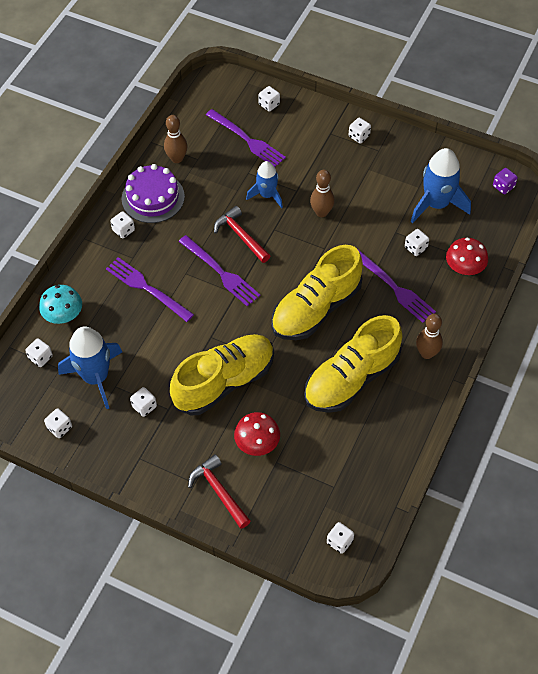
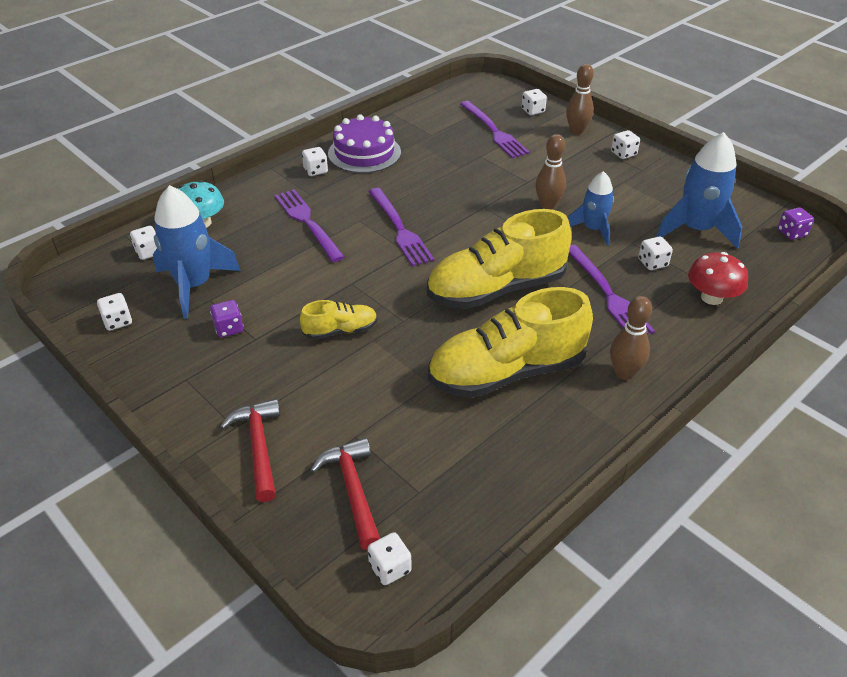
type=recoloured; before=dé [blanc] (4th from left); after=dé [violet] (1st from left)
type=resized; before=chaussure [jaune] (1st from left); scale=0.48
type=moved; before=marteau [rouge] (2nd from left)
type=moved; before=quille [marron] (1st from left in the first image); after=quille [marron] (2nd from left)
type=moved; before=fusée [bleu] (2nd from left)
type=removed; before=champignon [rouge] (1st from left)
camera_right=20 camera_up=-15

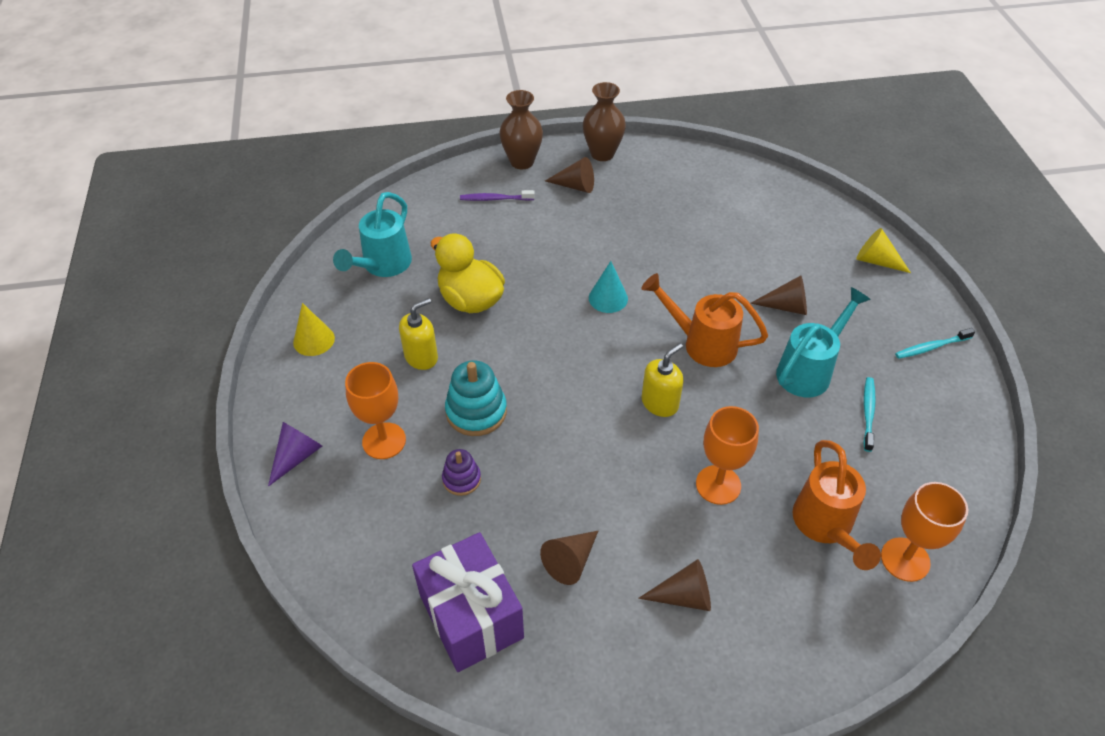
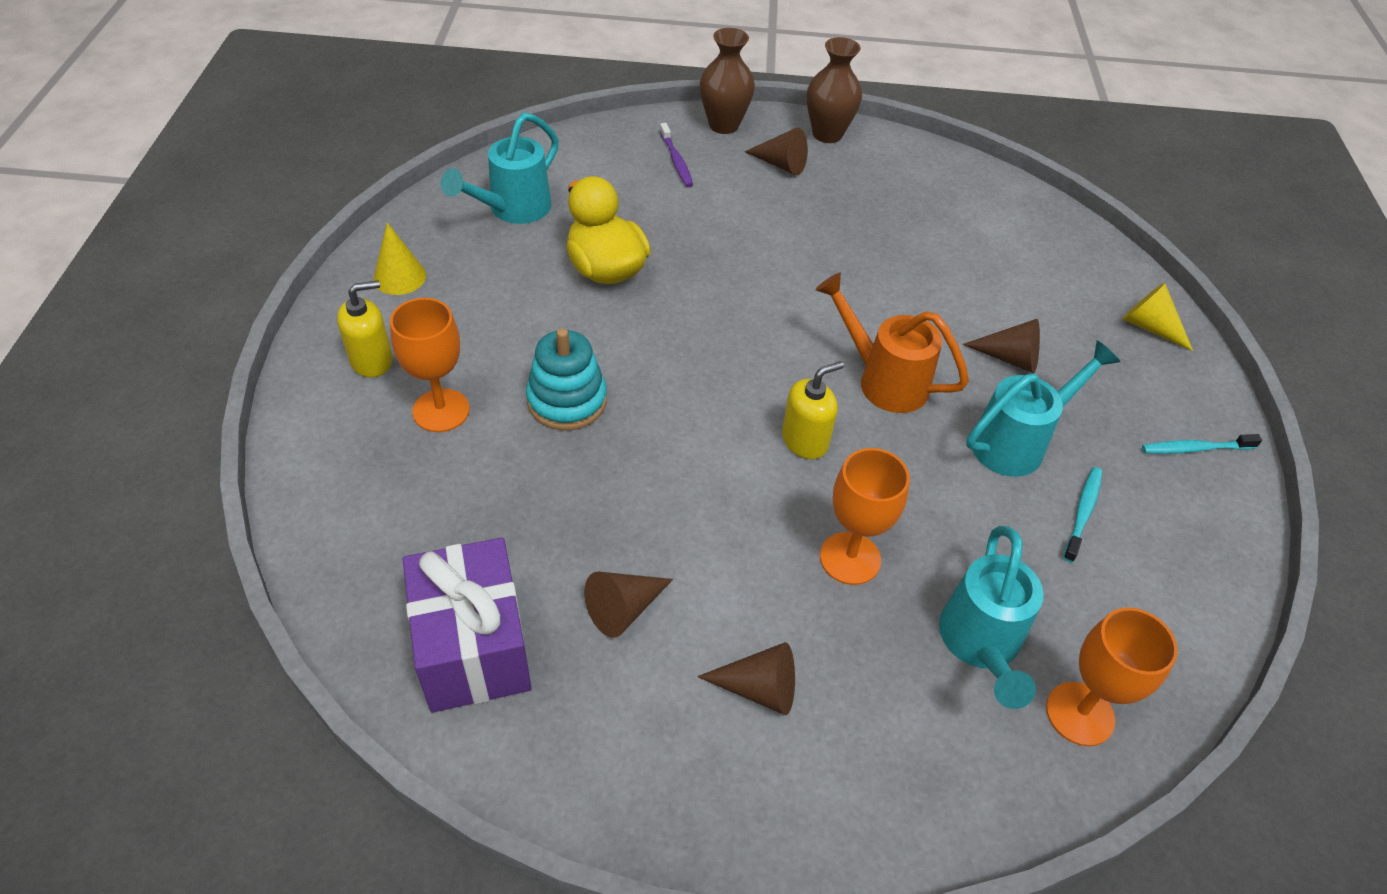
type=moved; before=distributeur de savon [jaune] (1st from left)
type=turned; before=brosse à dents [violet]; turn=-120
type=recoloured; before=arrosoir [orange] (2nd from left); after=arrosoir [turquoise] (2nd from left)
type=removed; before=cône [violet]
type=removed; before=jouet à empiler [violet]
type=removed; before=cône [turquoise]
camera_right=10 camera_up=0

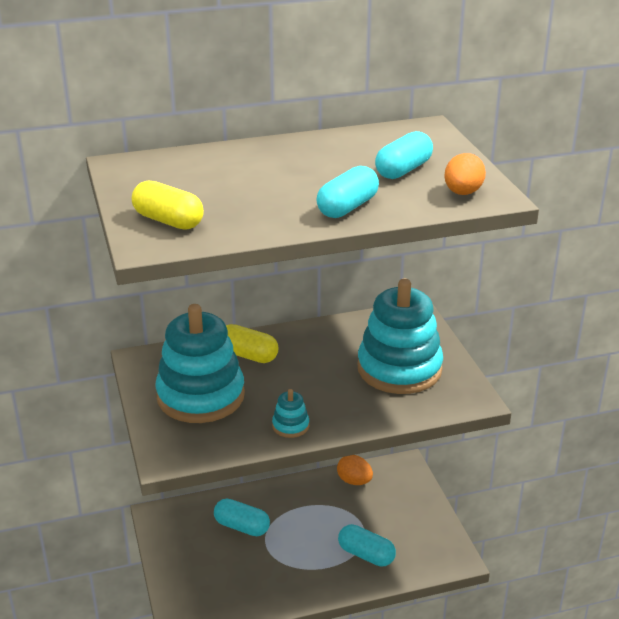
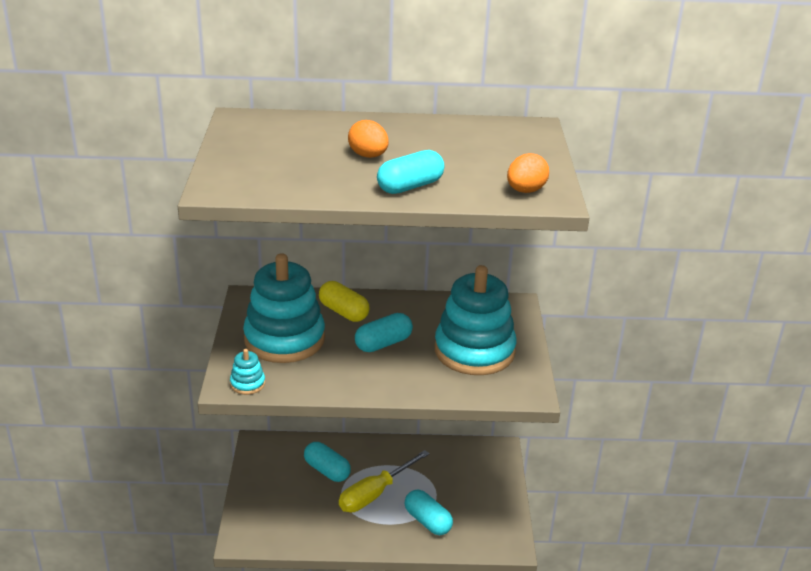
type=moved; before=jouet à empiler [turquoise] (2nd from left in the first image); after=jouet à empiler [turquoise] (1st from left)
type=added; after=tournevis [jaune]
type=moved; before=œuf [orange] (1st from left)
type=moved; before=gélule [turquoise] (4th from left in the first image); after=gélule [turquoise] (2nd from left)
type=removed; before=gélule [jaune] (1st from left)
camera_right=15 camera_up=0

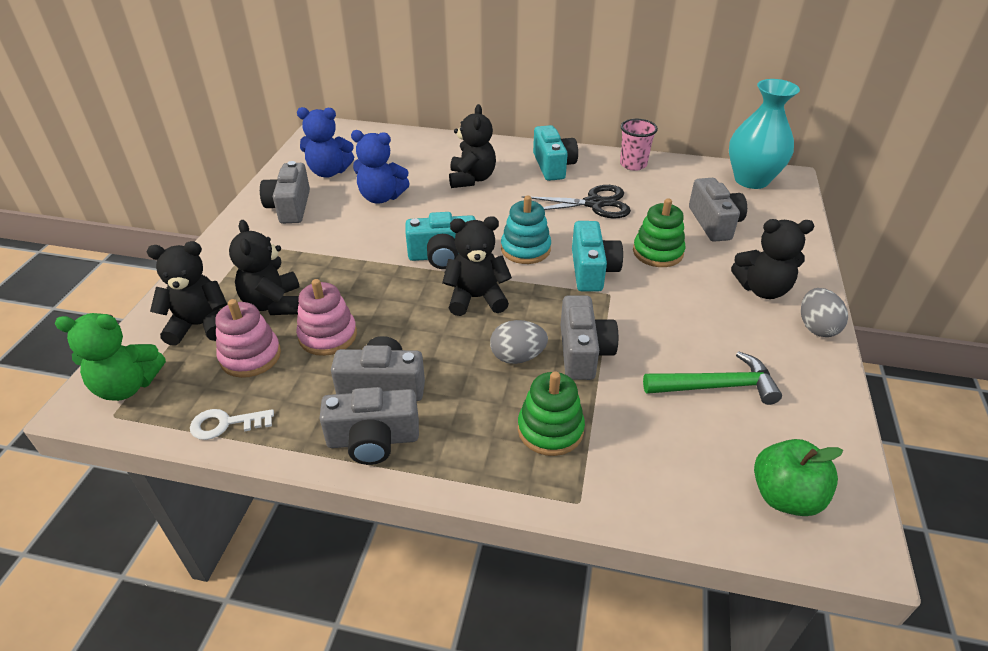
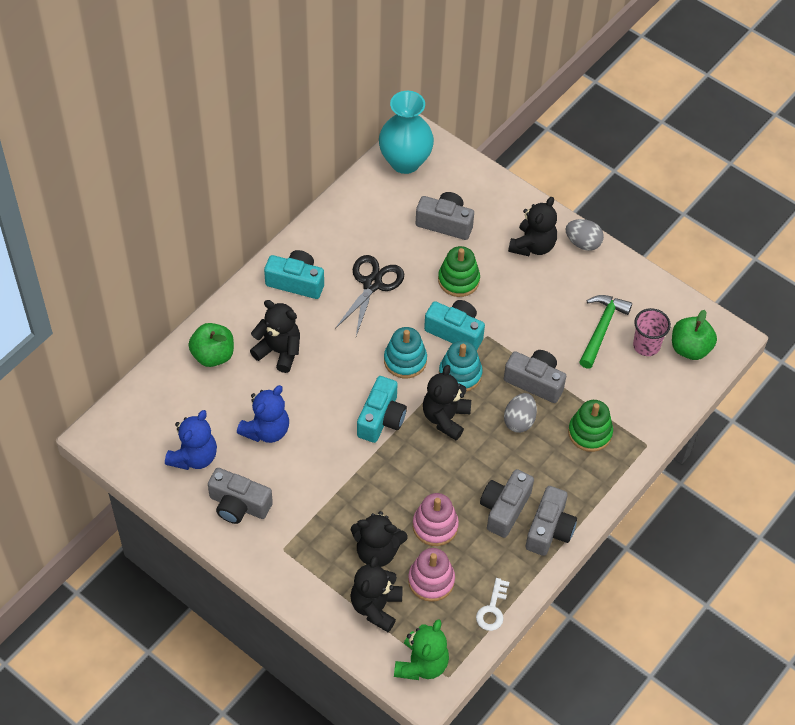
type=added; after=pomme [vert] (1st from left)
type=added; after=jouet à empiler [turquoise] (2nd from left)
type=moved; before=gobelet [rose]
camera_right=-65 camera_up=15

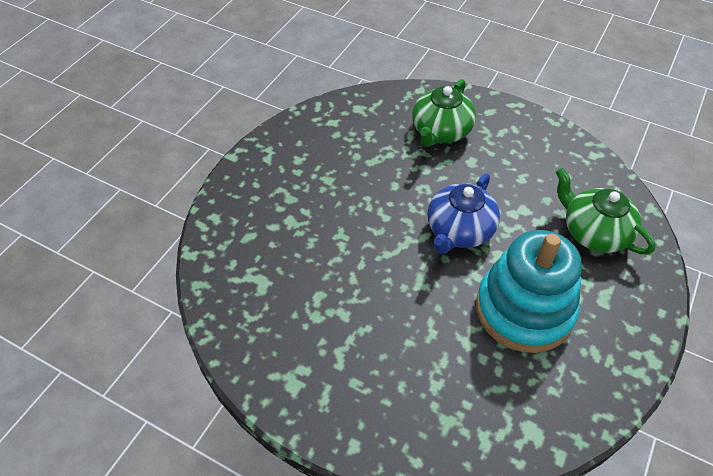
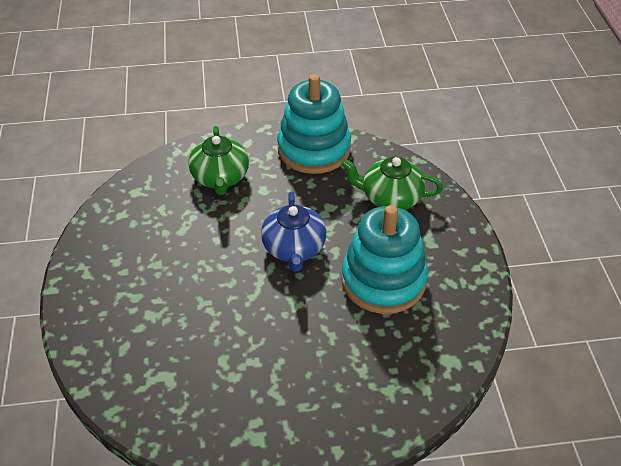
type=added; after=jouet à empiler [turquoise] (1st from left)
camera_right=-35 camera_up=-5

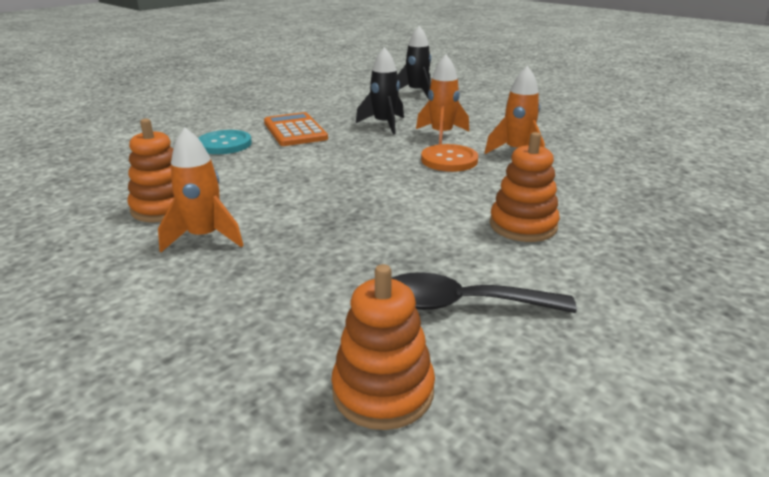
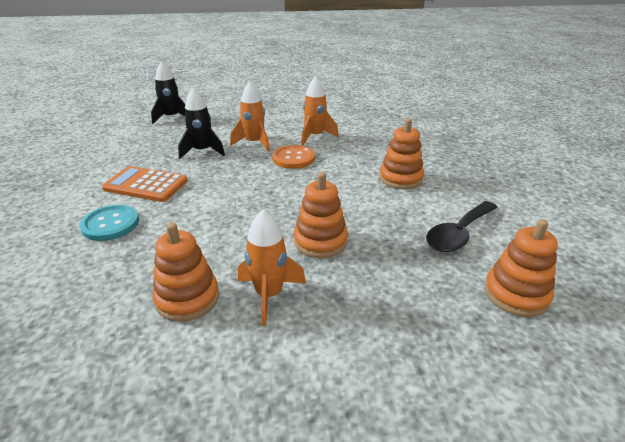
type=added; after=jouet à empiler [orange] (2nd from left)
camera_right=-50 camera_up=5

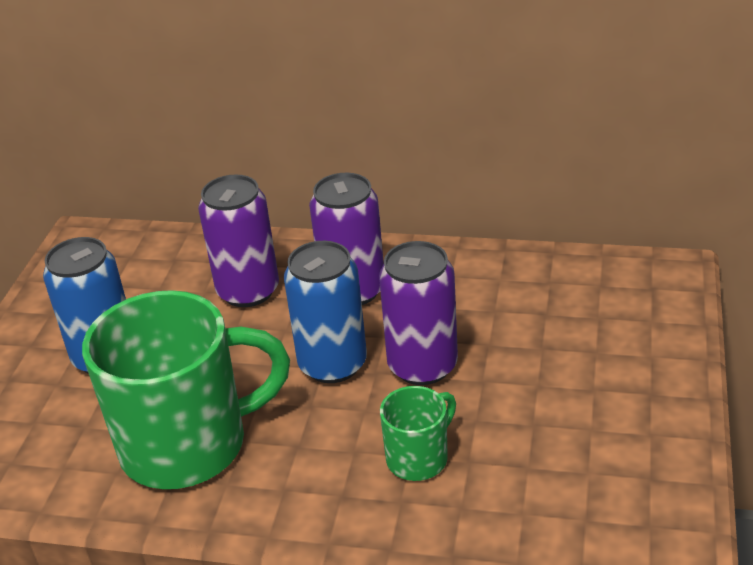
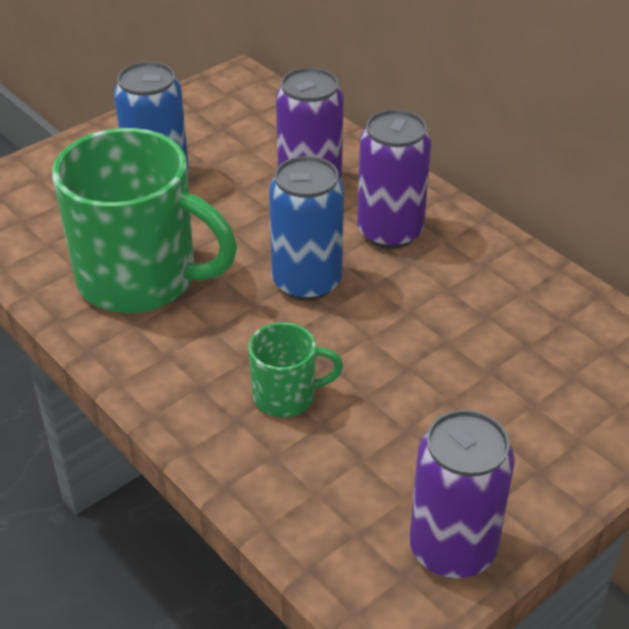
type=moved; before=canette [violet] (3rd from left)
camera_right=35 camera_up=5

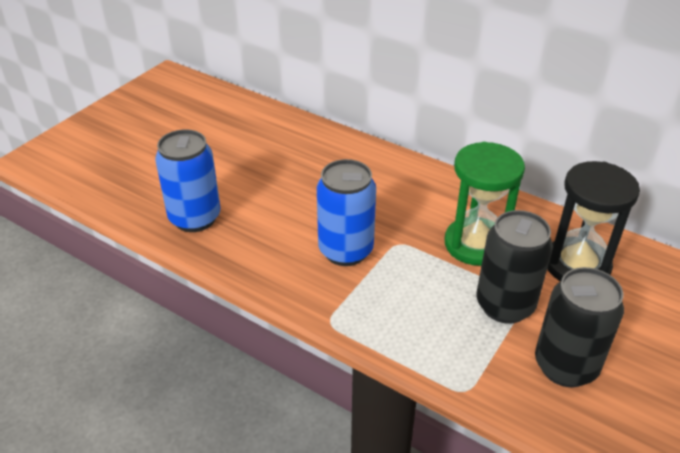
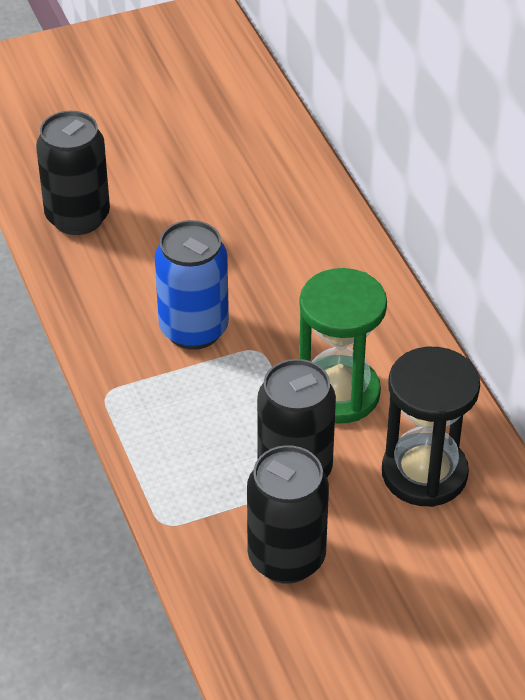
type=recoloured; before=canette [bleu] (1st from left); after=canette [noir] (1st from left)
camera_right=35 camera_up=5

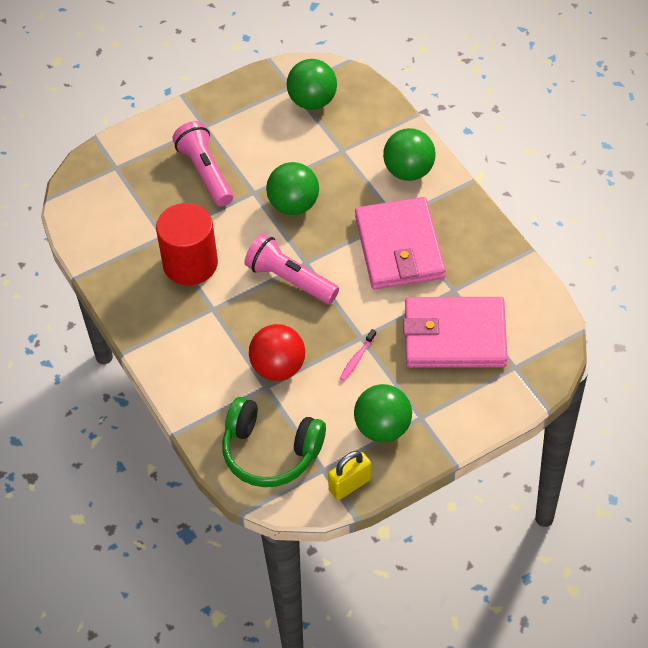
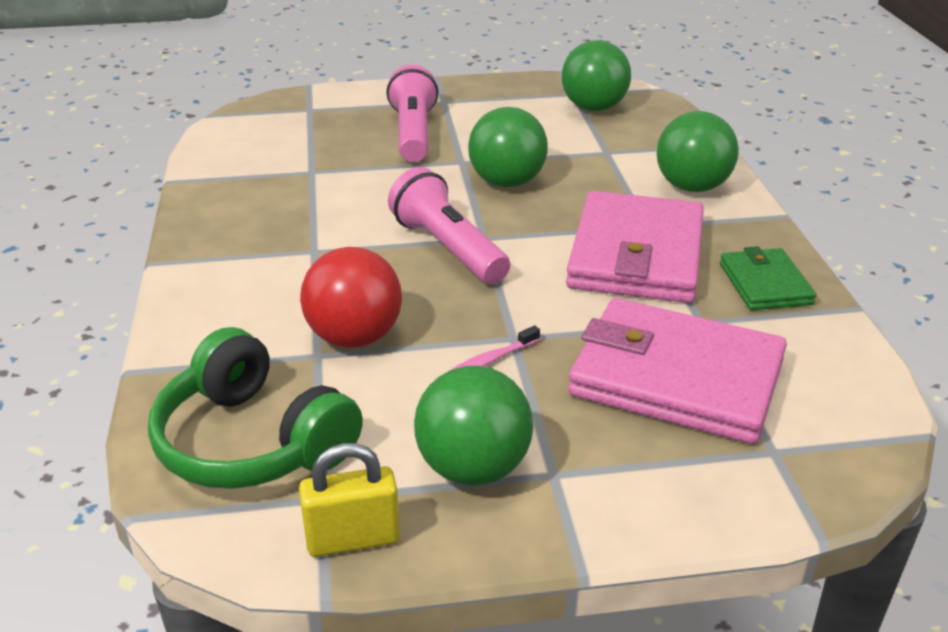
type=added; after=portefeuille [vert]
type=removed; before=cylindre [rouge]
camera_right=20 camera_up=-20

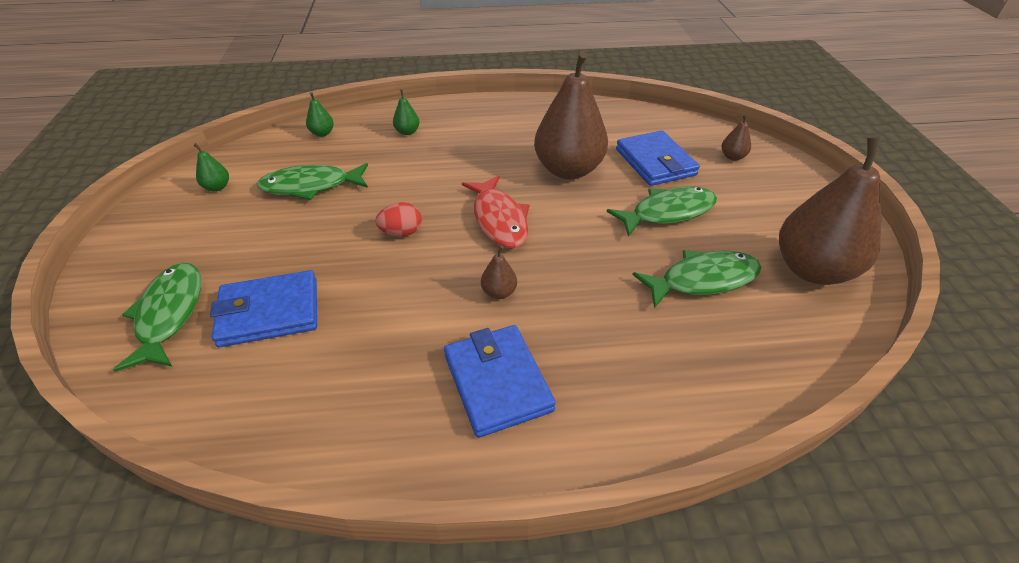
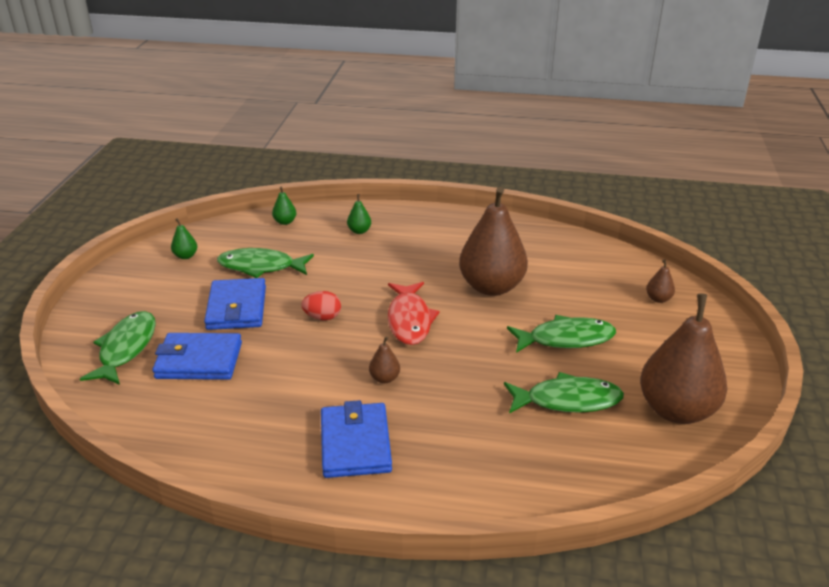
type=moved; before=portefeuille [bleu] (3rd from left in the first image); after=portefeuille [bleu] (2nd from left)
camera_right=15 camera_up=-10

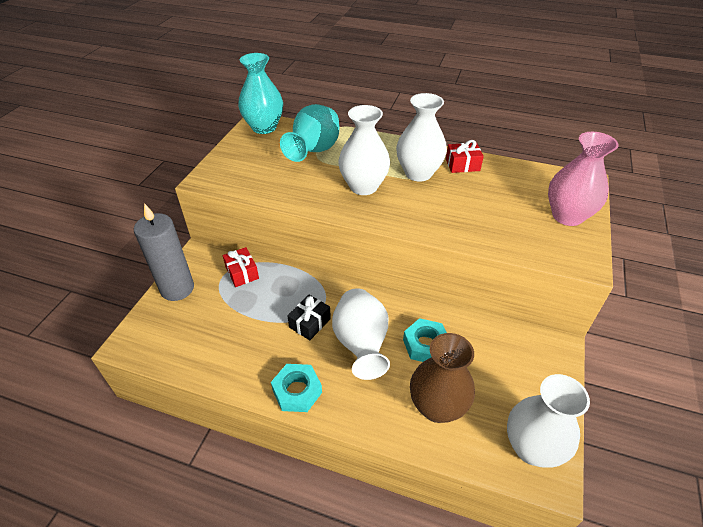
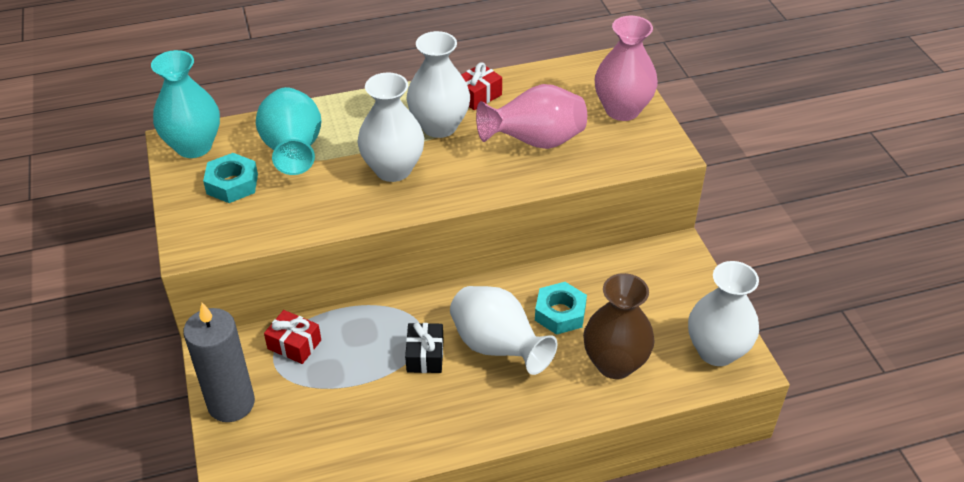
type=moved; before=écrou [turquoise] (1st from left)
type=added; after=vase [rose] (1st from left)
camera_right=-35 camera_up=0

